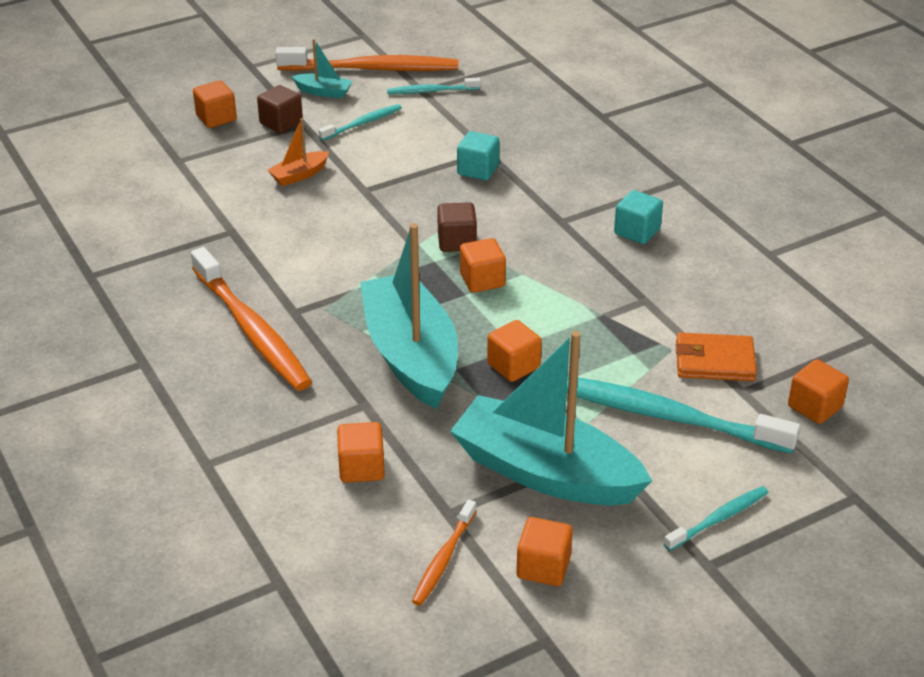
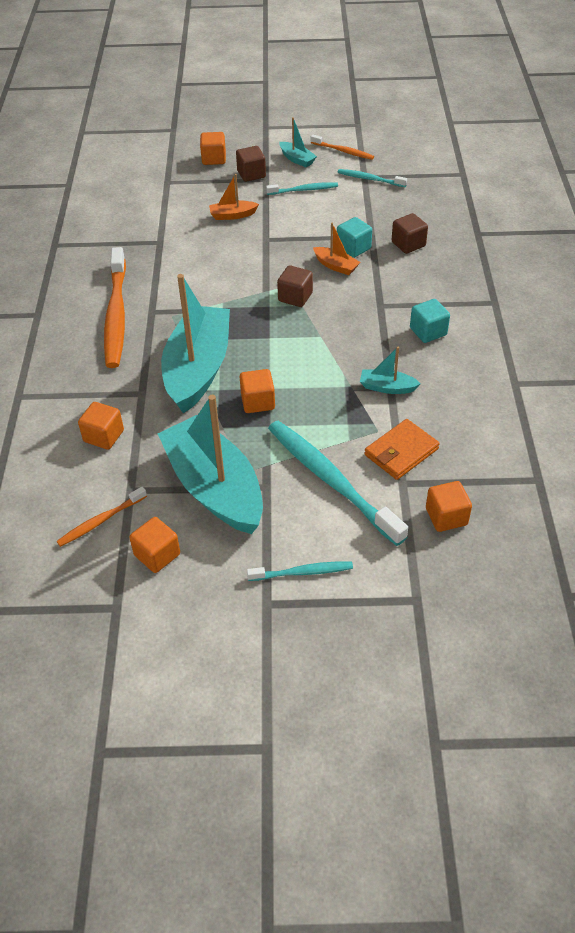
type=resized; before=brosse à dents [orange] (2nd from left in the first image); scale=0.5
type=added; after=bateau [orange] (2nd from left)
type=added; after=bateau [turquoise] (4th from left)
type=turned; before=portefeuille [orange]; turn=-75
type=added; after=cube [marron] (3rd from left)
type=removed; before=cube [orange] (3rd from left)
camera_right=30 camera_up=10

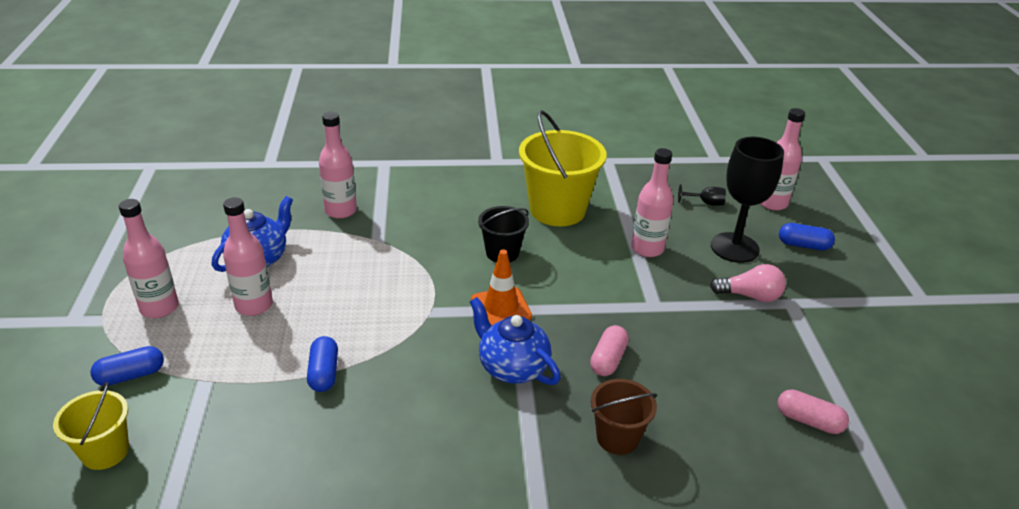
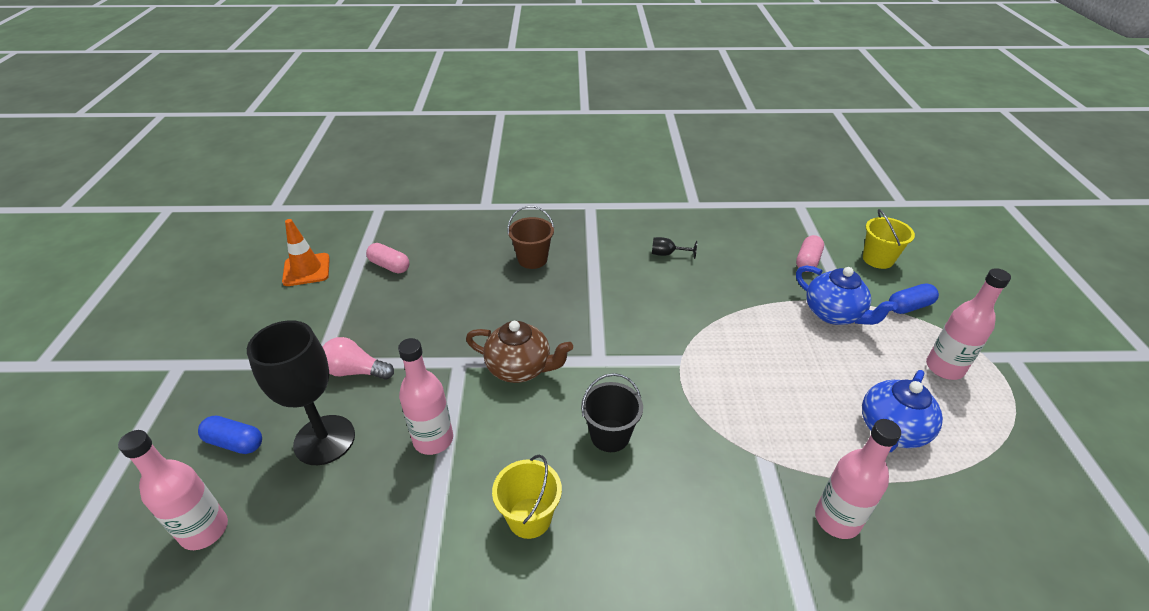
type=moved; before=cône de chantier [orange]
type=added; after=théière [marron]
type=resized; before=seau [jaune] (2nd from left in the first image); scale=0.55
type=moved; before=verre à pied [noir] (1st from left in the first image); after=verre à pied [noir] (2nd from left)
type=moved; before=gélule [rose] (1st from left in the first image); after=gélule [rose] (2nd from left)
type=moved; before=théière [bleu] (2nd from left in the first image); after=théière [bleu] (1st from left)
type=removed; before=bouteille [rose] (2nd from left)
type=removed; before=gélule [bleu] (2nd from left)
camera_right=-175 camera_up=5

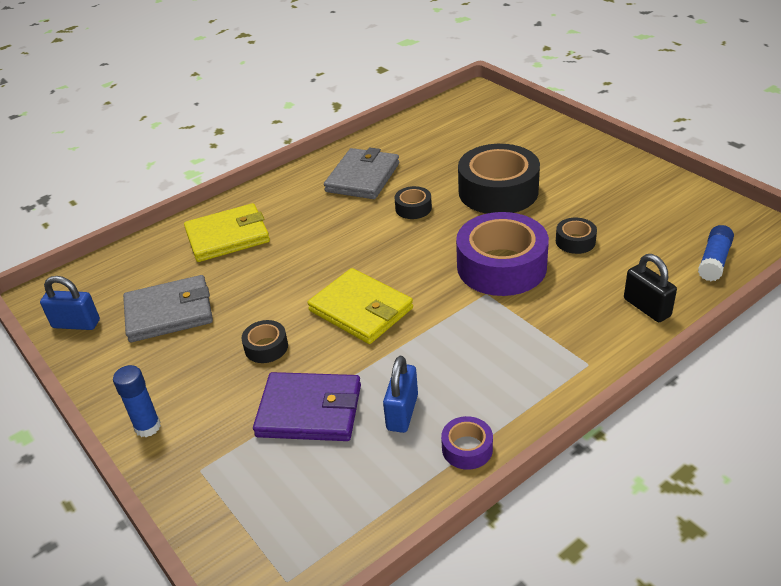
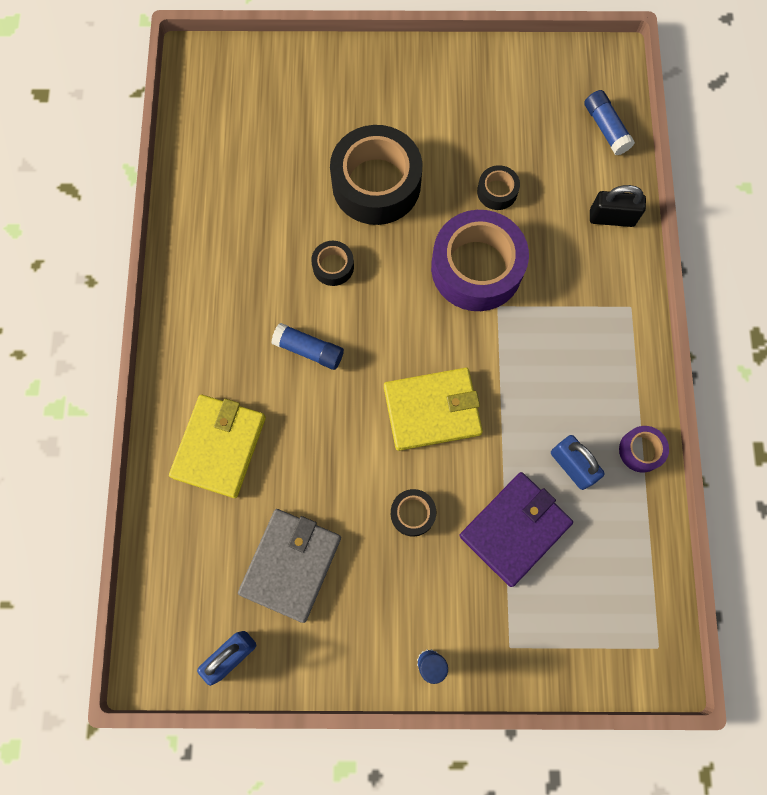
type=added; after=bâton de colle [bleu] (1st from left)
type=removed; before=portefeuille [gris] (2nd from left)
camera_right=-55 camera_up=35

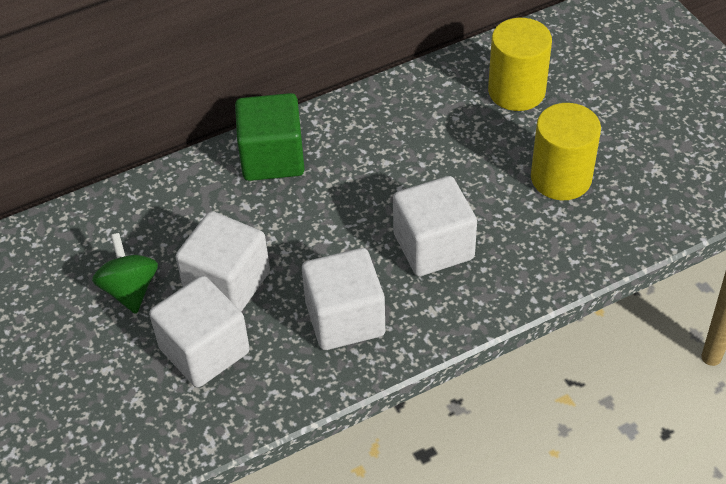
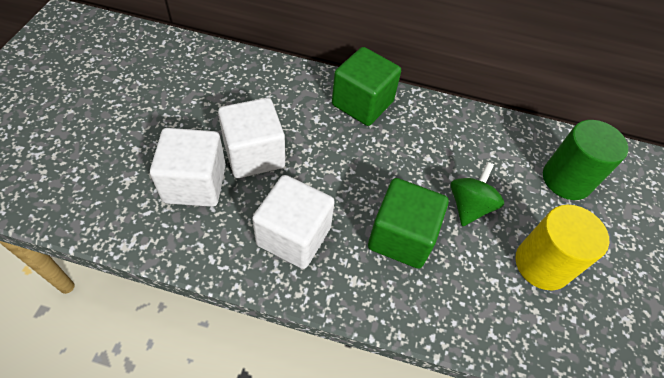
type=recoloured; before=cube [blanc] (4th from left); after=cube [vert] (2nd from left)
type=moved; before=toupie [vert]
type=recoloured; before=cylindre [jaune] (1st from left); after=cylindre [vert]
camera_right=35 camera_up=5

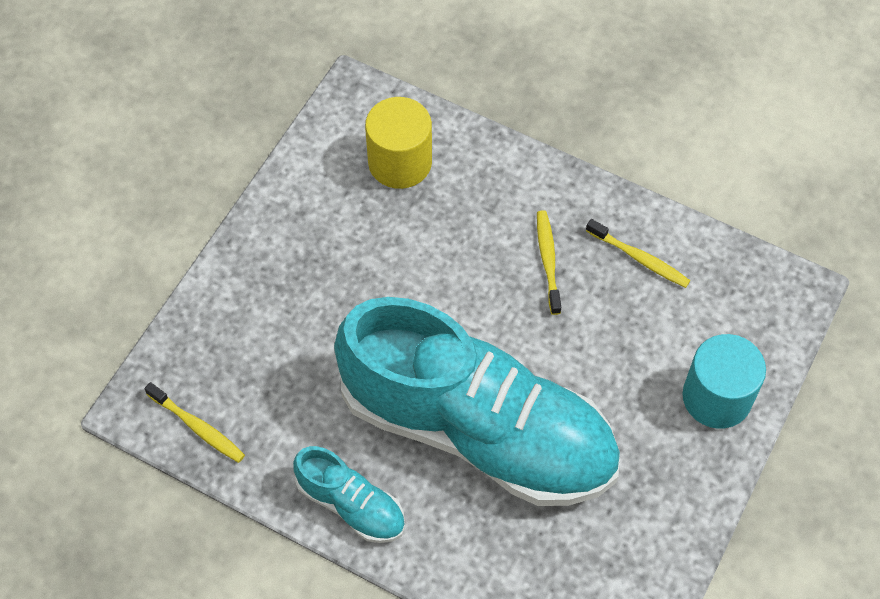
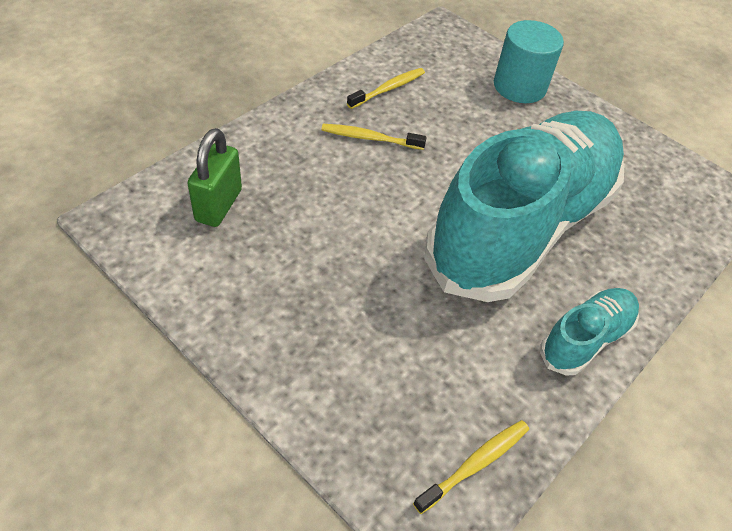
type=replaced; before=cylindre [jaune]; after=cadenas [vert]
camera_right=-80 camera_up=-10

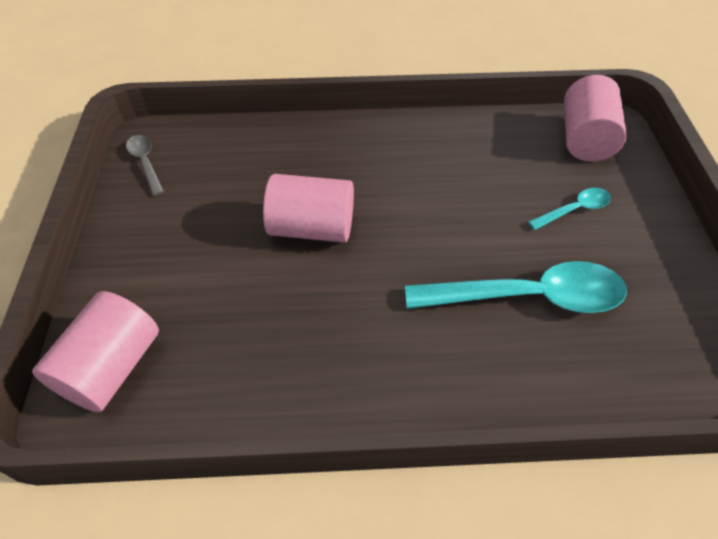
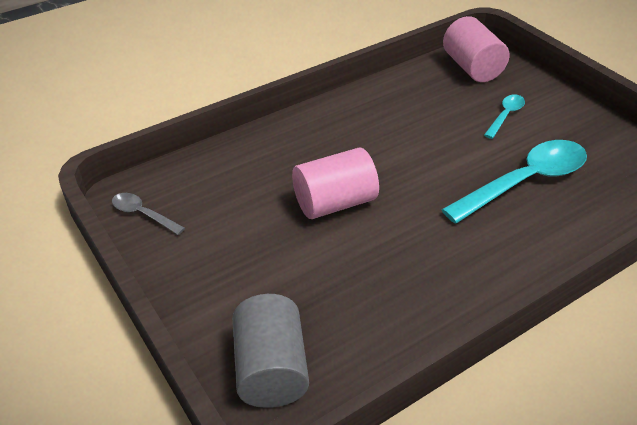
type=recoloured; before=cylindre [rose] (1st from left); after=cylindre [gris]
camera_right=-30 camera_up=-10

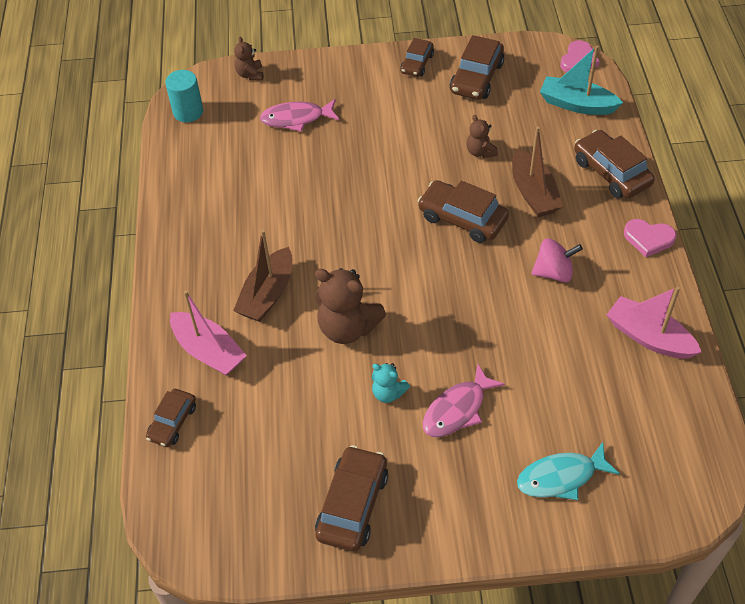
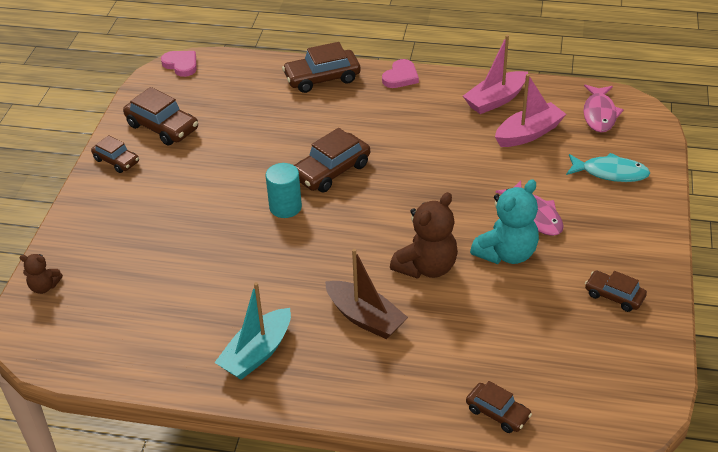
type=moved; before=bateau [turquoise]
type=moved; before=cylindre [turquoise]
type=resized; before=ours en peluche [turquoise]; scale=1.89
type=moved; before=bateau [rose] (1st from left in the first image); after=bateau [rose] (2nd from left)
type=turned; before=poisson [turquoise]; turn=-75
type=moved; before=poisson [rose] (1st from left in the first image); after=poisson [rose] (2nd from left)
type=resized; before=voiture [marron] (2nd from left in the first image); scale=0.62
type=removed; before=ours en peluche [marron] (3rd from left)
type=removed; before=bateau [marron] (2nd from left)
type=removed; before=toupie [rose]
camera_right=-75 camera_up=-10

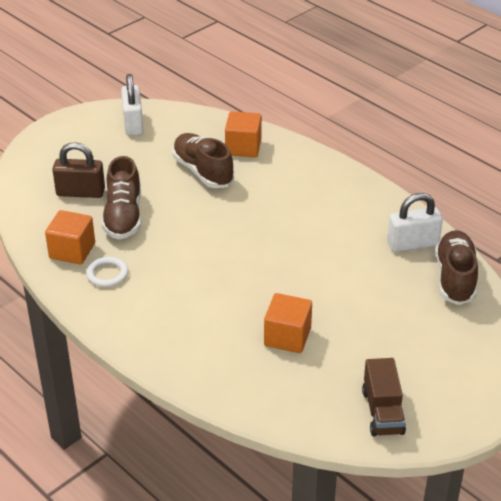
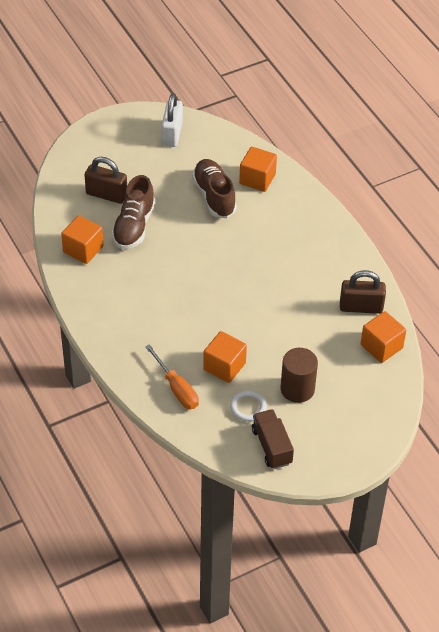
type=added; after=tournevis [orange]
type=moved; before=anneau [blanc]
type=turned; before=camion [marron]; turn=150
type=added; after=cylindre [marron]
type=recoloured; before=cadenas [blanc] (2nd from left); after=cadenas [marron] (2nd from left)
type=replaced; before=chaussure [marron] (3rd from left); after=cube [orange] (4th from left)
camera_right=15 camera_up=10

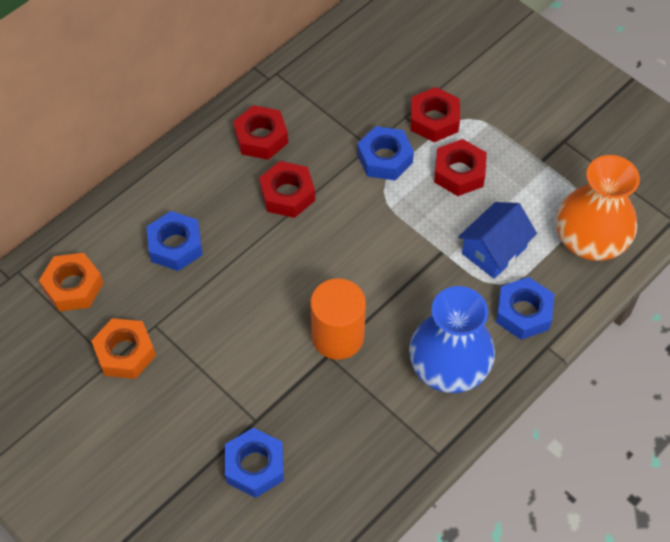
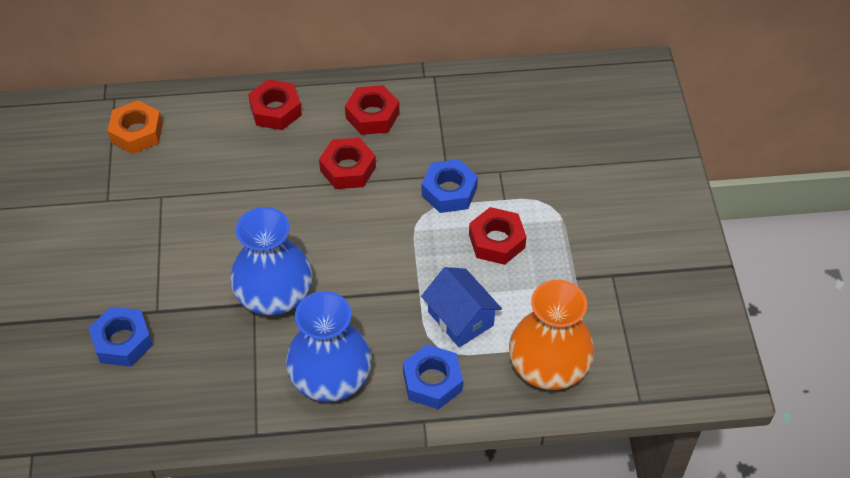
type=replaced; before=cylindre [orange]; after=vase [bleu] (1st from left)
type=moved; before=écrou [rouge] (3rd from left in the first image); after=écrou [rouge] (1st from left)
type=turned; before=maison [bleu]; turn=60
type=removed; before=écrou [orange] (2nd from left)
type=removed; before=écrou [bleu] (1st from left)
camera_right=40 camera_up=-5

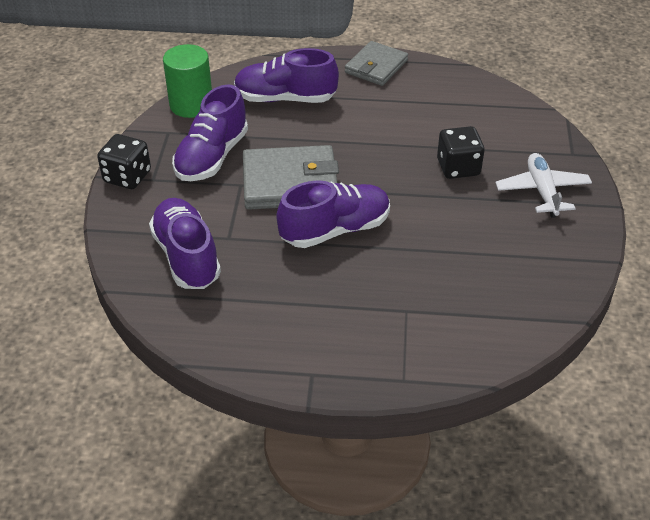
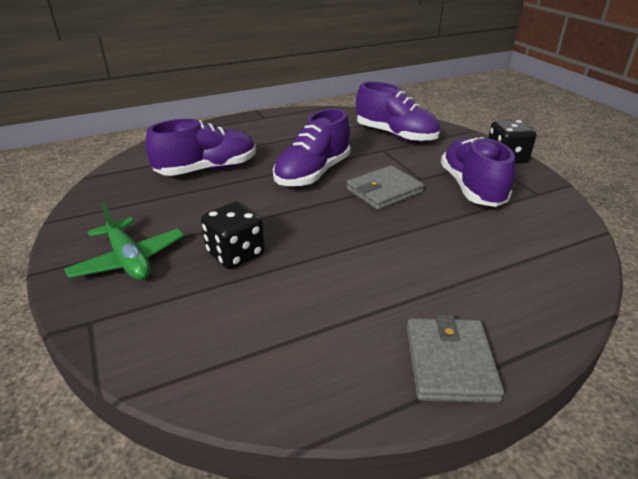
type=recoloured; before=avion [blanc]; after=avion [vert]
type=moved; before=chaussure [violet] (3rd from left in the first image); after=chaussure [violet] (1st from left)
type=resized; before=portefeuille [gris] (1st from left); scale=0.66
type=removed; before=cylindre [vert]
camera_right=150 camera_up=-10

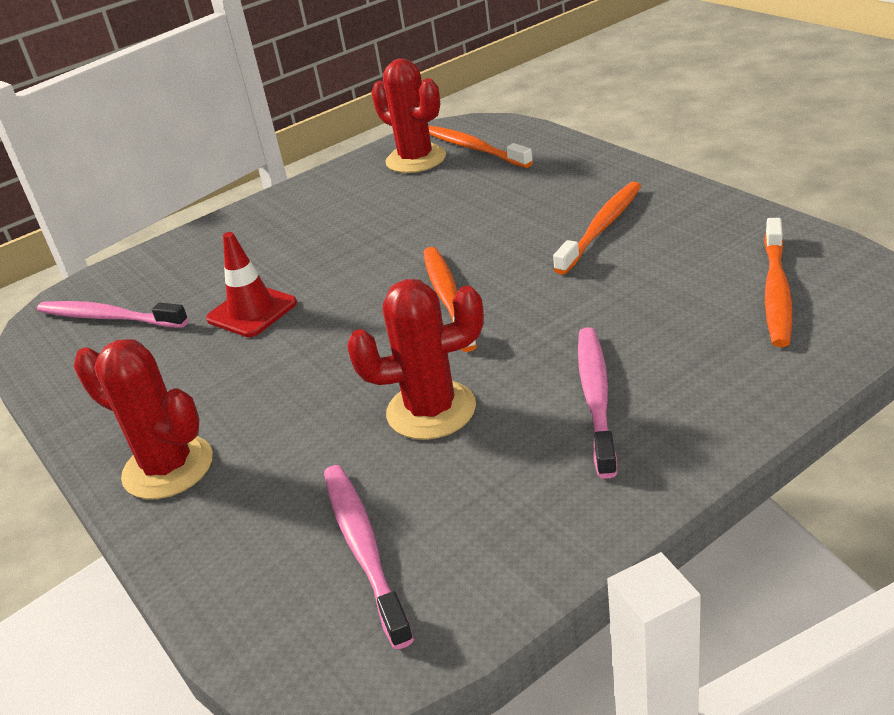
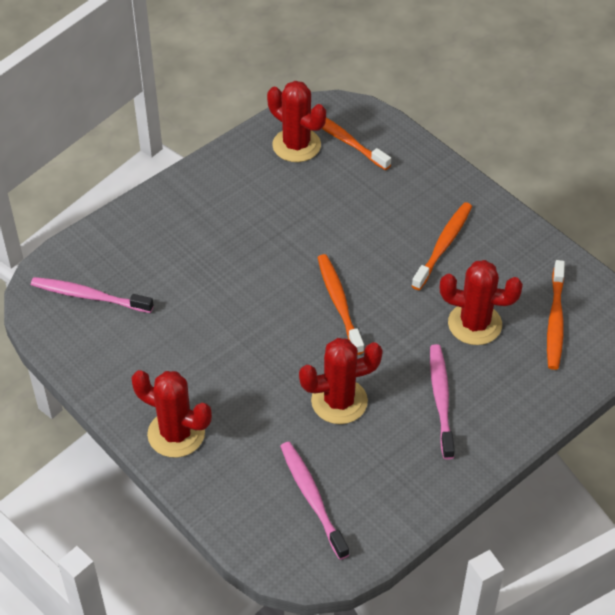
type=added; after=cactus [rouge] (4th from left)
type=removed; before=cône de chantier [rouge]
camera_right=-10 camera_up=15

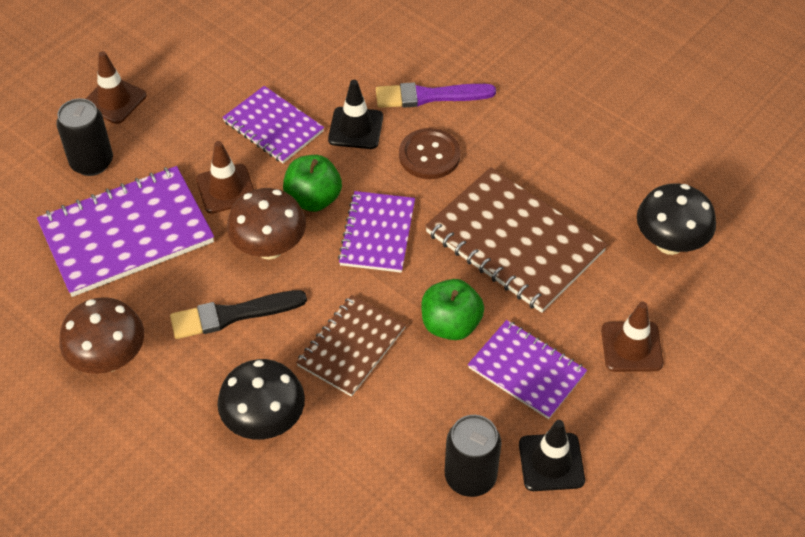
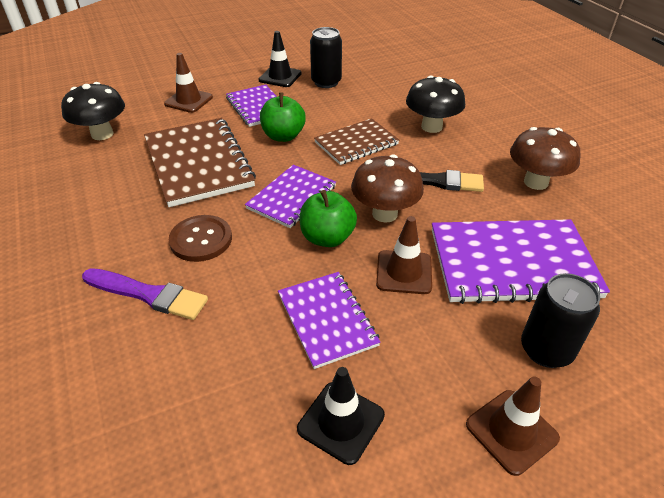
type=moved; before=cône de chantier [noir] (1st from left in the first image); after=cône de chantier [noir] (2nd from left)
camera_right=-155 camera_up=-10

